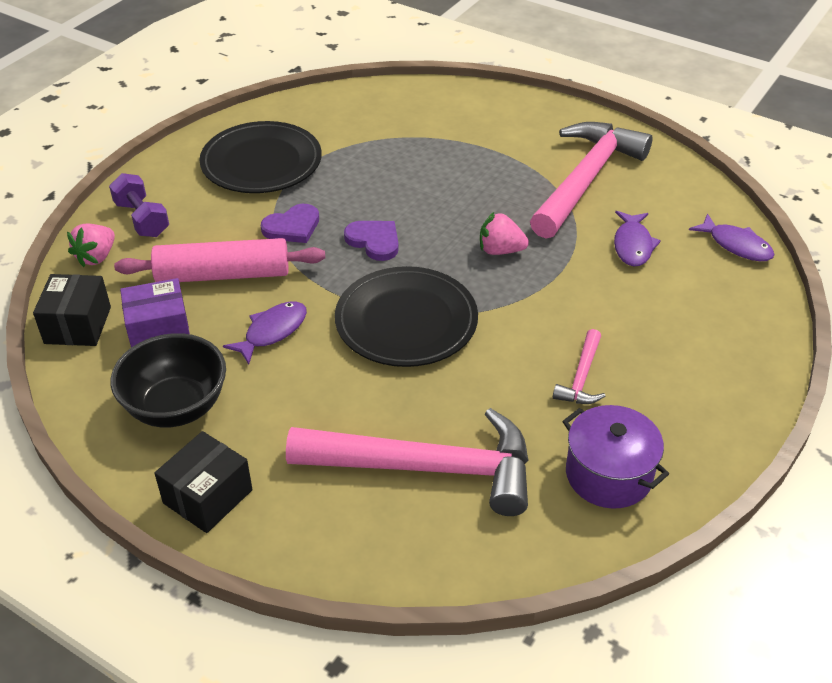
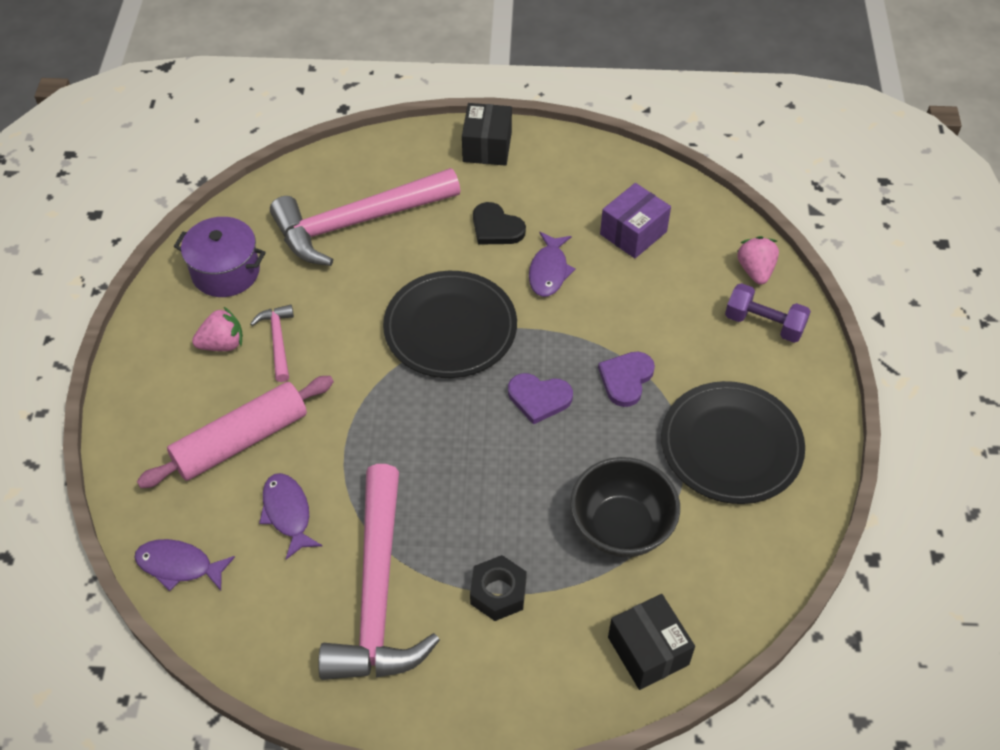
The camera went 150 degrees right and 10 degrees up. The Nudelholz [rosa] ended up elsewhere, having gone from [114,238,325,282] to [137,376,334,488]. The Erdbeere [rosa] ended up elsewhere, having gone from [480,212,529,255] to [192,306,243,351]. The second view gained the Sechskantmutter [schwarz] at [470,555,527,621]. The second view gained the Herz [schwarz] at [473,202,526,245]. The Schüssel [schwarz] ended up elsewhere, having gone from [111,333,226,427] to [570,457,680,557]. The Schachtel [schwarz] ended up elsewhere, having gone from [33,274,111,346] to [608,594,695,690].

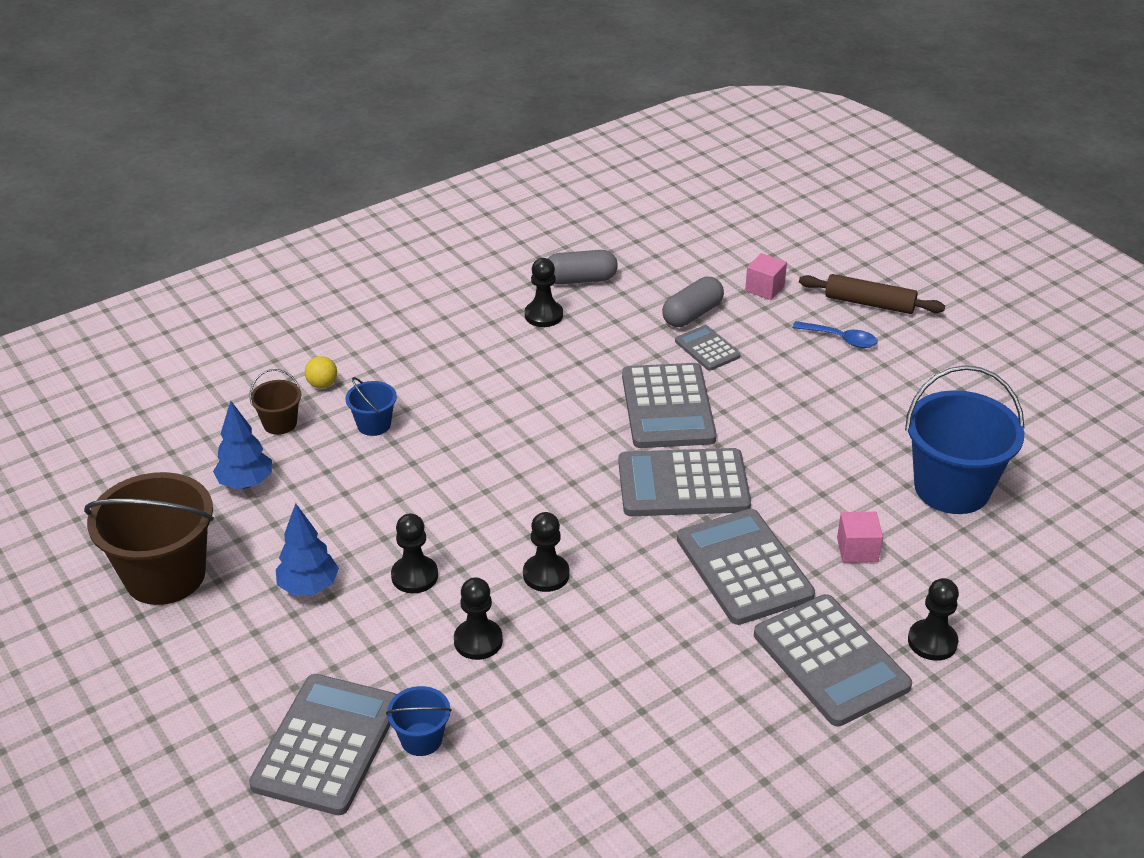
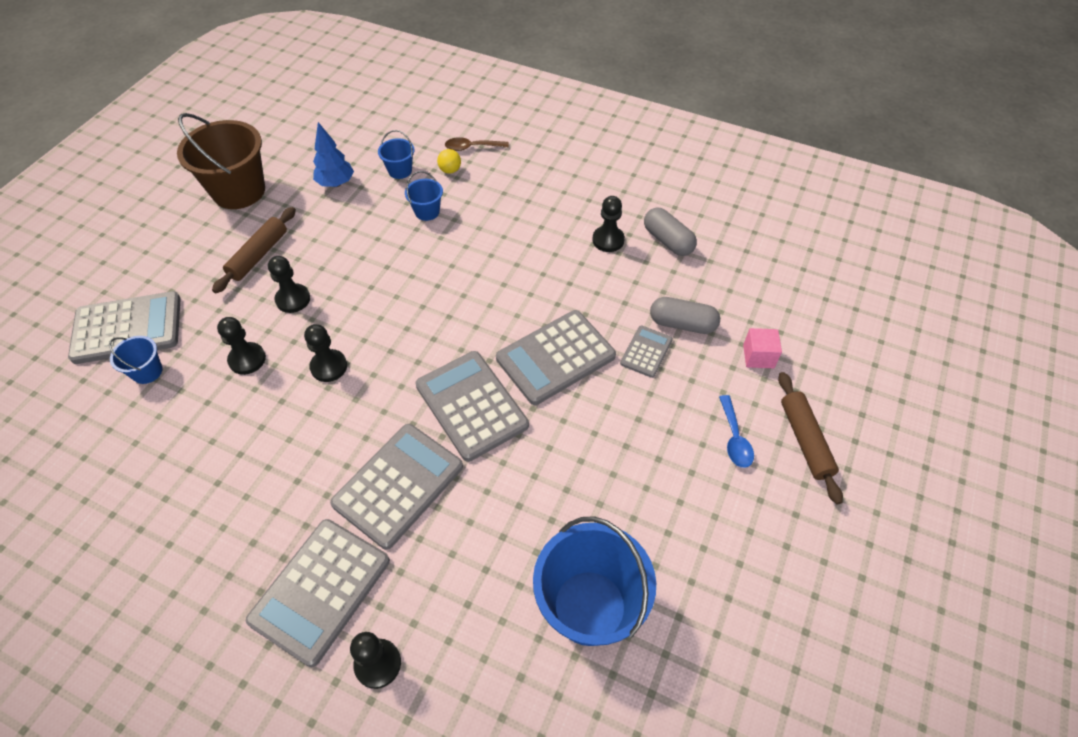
The camera went 60 degrees right and 15 degrees up. Where the Baum [blau] stood at [276,503,339,595], the Nudelholz [braun] came to stand at [212,207,296,293]. What was the Eimer [braun] at [250,369,301,435] turned into the Eimer [blau] at [378,130,414,179]. The second view gained the Löffel [braun] at [445,137,509,151]. The second view lost the Kubus [rosa] at [837,512,883,563].

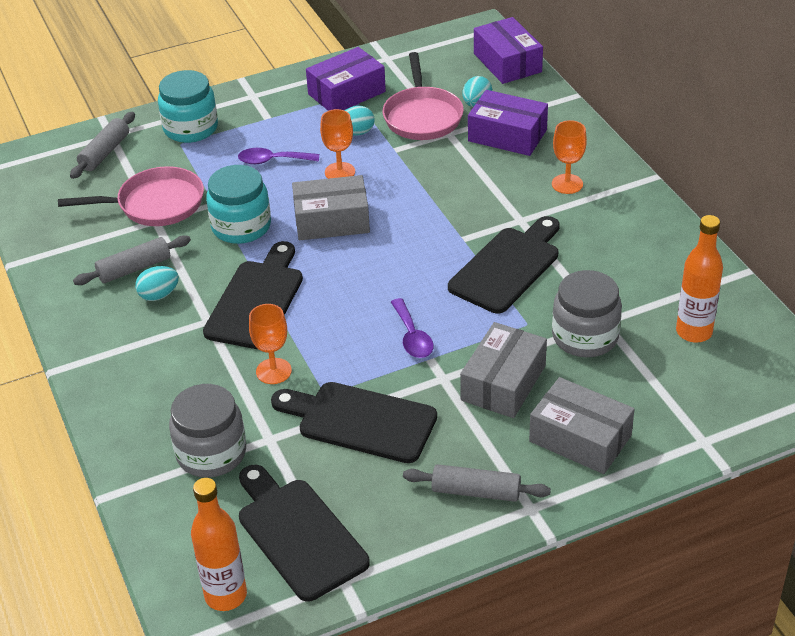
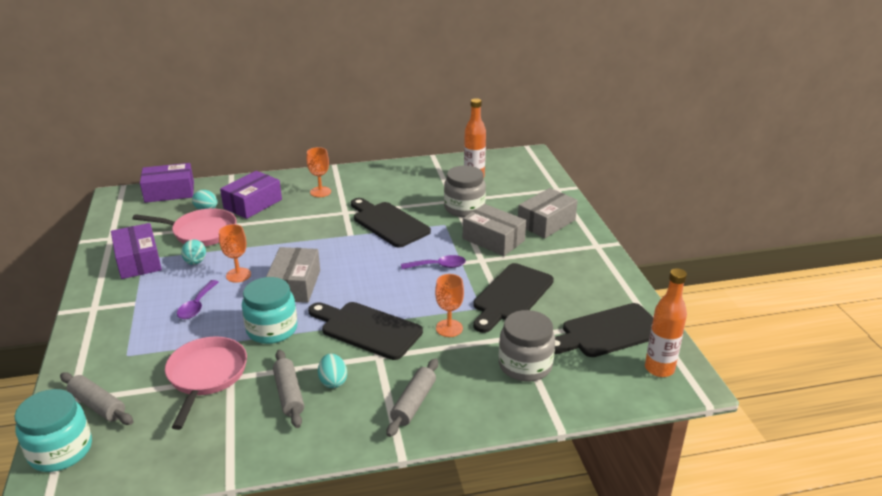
The camera went 80 degrees left and 10 degrees down. The Einmachglas [türkis] ended up elsewhere, having gone from [158,70,218,143] to [15,389,92,472]. The Nudelholz [grau] ended up elsewhere, having gone from [403,464,551,502] to [387,358,438,437].

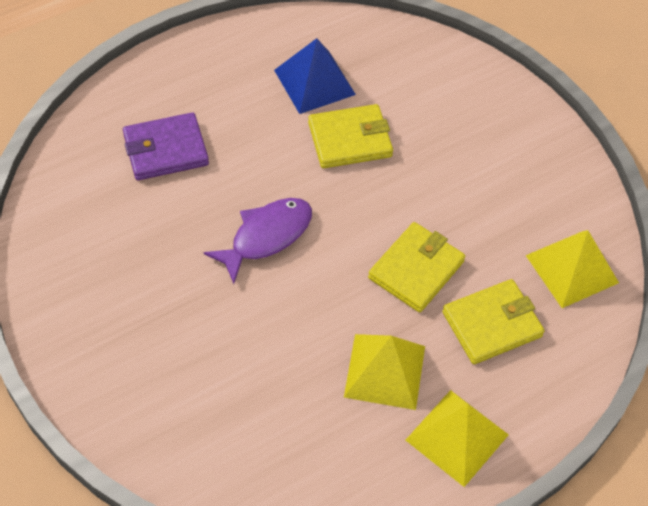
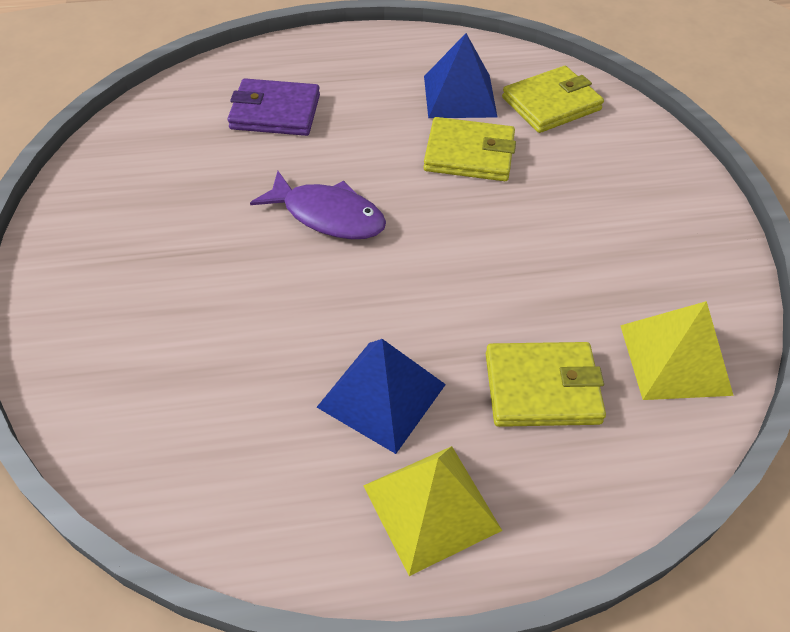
The camera went 25 degrees right and 5 degrees down. The Fisch [lila] at [204,198,312,284] ended up facing another way, 45 degrees clockwise from before. What was the Pyramide [gelb] at [344,334,425,410] turned into the Pyramide [blau] at [317,339,446,454]. The Geldbörse [gelb] ended up elsewhere, having gone from [368,222,465,312] to [502,66,604,133].

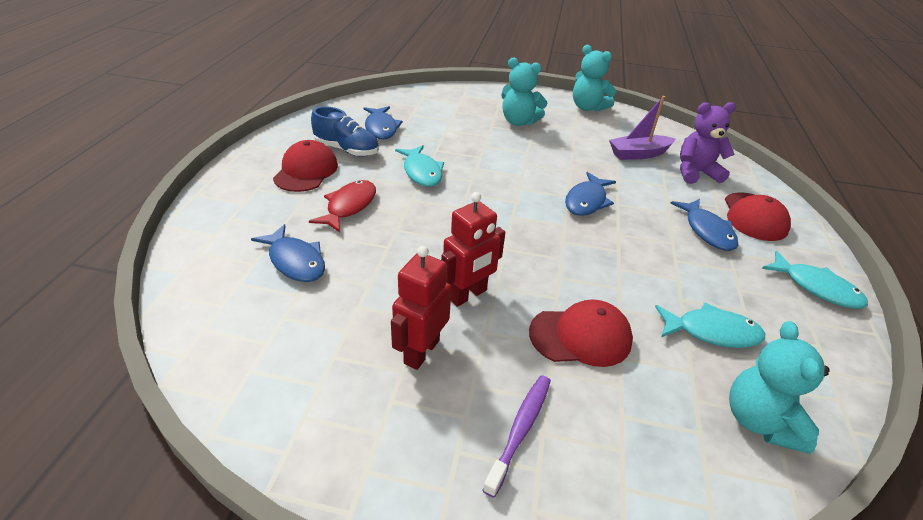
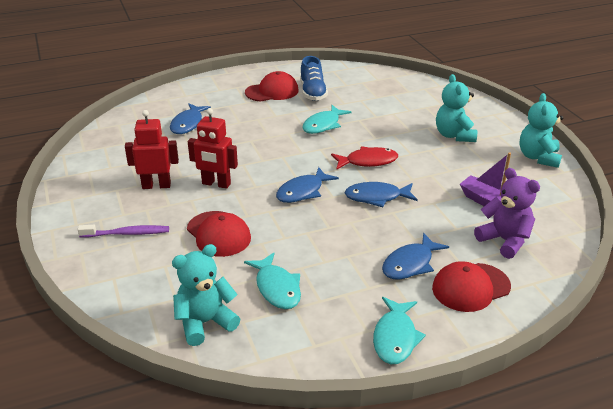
The camera went 60 degrees right and 5 degrees down. The Fisch [blau] ended up elsewhere, having gone from [364,106,403,139] to [276,167,339,203]. The Fisch [rot] ended up elsewhere, having gone from [309,180,376,233] to [331,146,398,170].

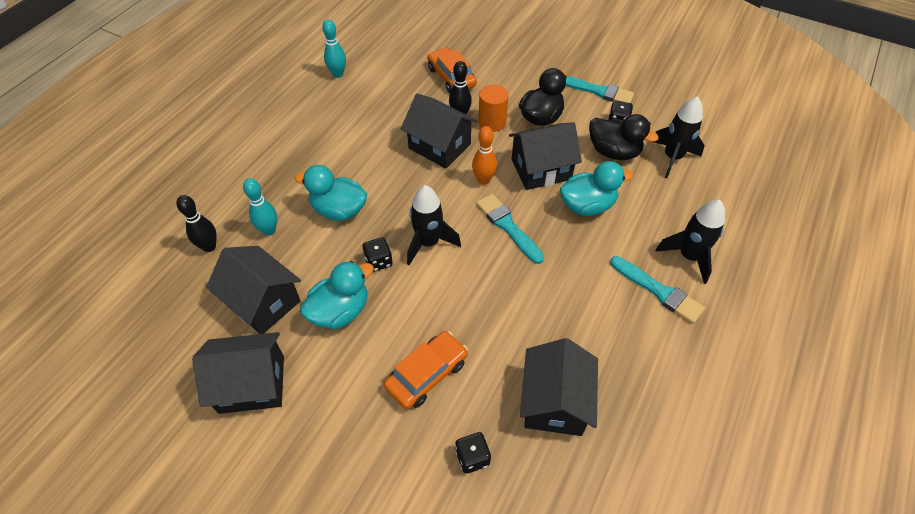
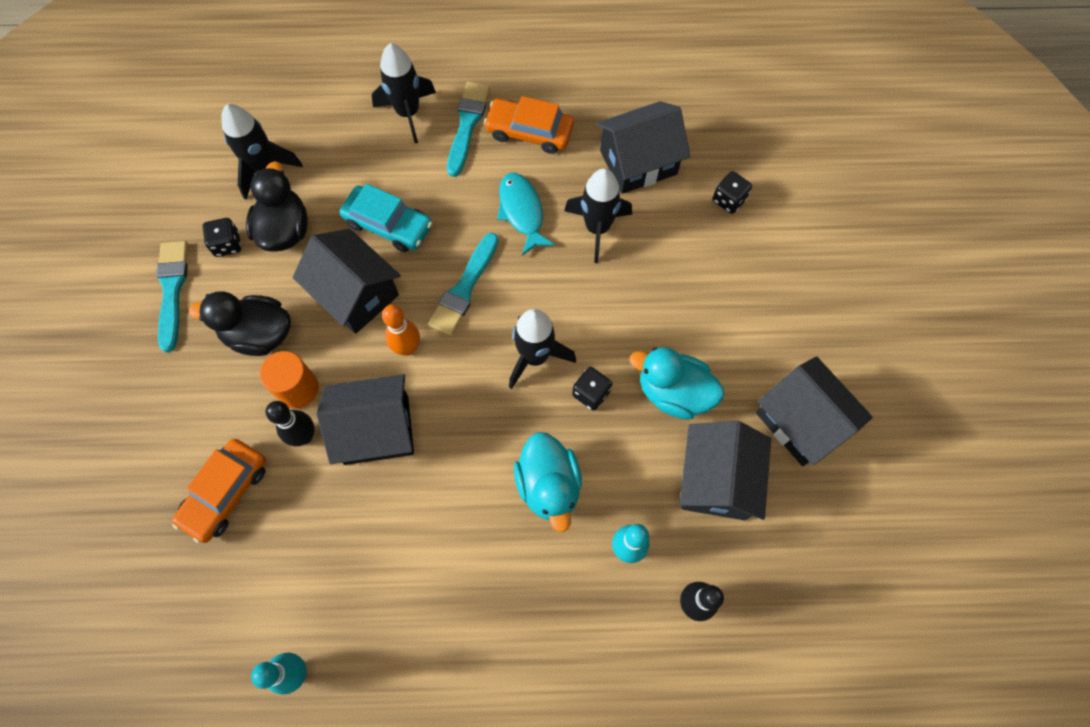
The camera went 120 degrees left and 15 degrees up. The Haus [schwarz] at [401,93,477,169] ended up facing another way, 75 degrees clockwise from before. Where the Ente [türkis] stood at [560,161,633,216], the Auto [türkis] came to stand at [339,184,432,252]. The Auto [orange] ended up elsewhere, having gone from [384,331,468,409] to [484,96,574,154]. The second view gained the Fisch [türkis] at [497,173,555,255]. The second view gained the Rakete [schwarz] at [564,168,632,263].

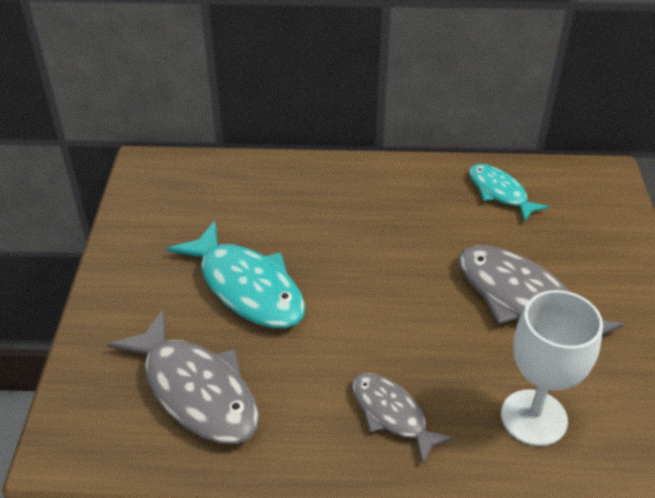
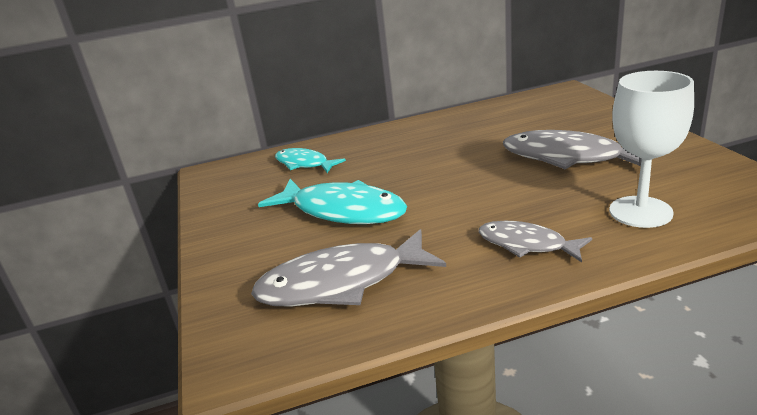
The camera went 15 degrees left and 15 degrees down. The Fisch [grau] at [108,310,259,444] ended up facing another way, 135 degrees clockwise from before. The Fisch [türkis] ended up elsewhere, having gone from [469,164,549,222] to [275,148,346,173].

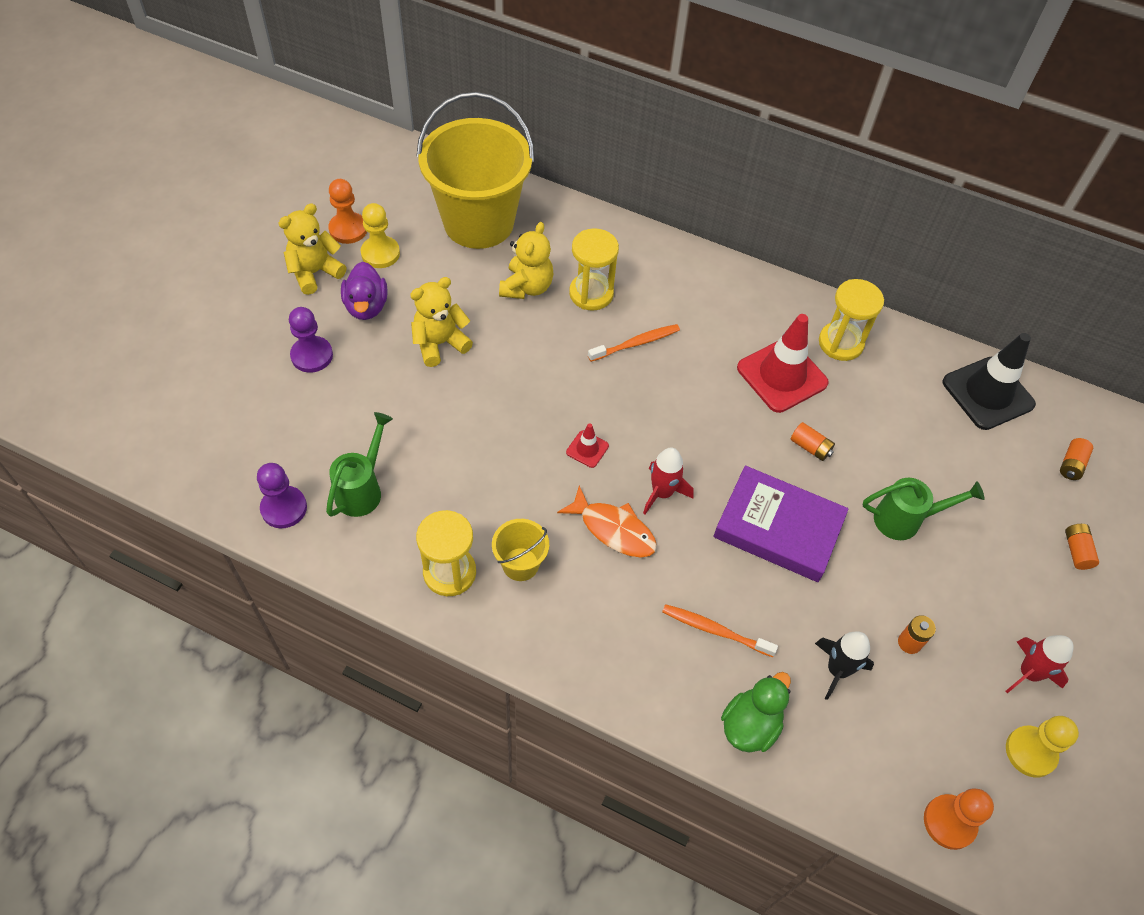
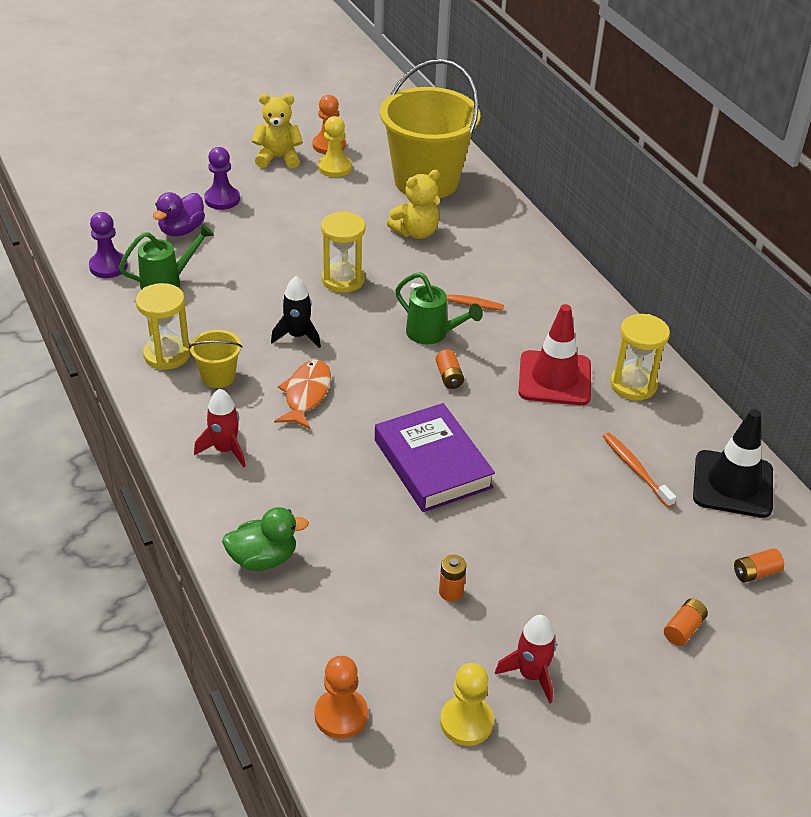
The camera went 40 degrees right and 15 degrees down. The Ente [lila] ended up elsewhere, having gone from [341,262,387,320] to [153,192,205,236]. The Rakete [rot] ended up elsewhere, having gone from [643,447,694,514] to [194,389,246,467]. The Rakete [schwarz] ended up elsewhere, having gone from [815,631,874,700] to [271,276,321,348]. The Fisch [orange] at [557,485,657,557] ended up facing another way, 150 degrees counterclockwise from before. The Sanduhr [gelb] ended up elsewhere, having gone from [569,228,619,311] to [321,211,366,293]. The Gießkanne [grün] ended up elsewhere, having gone from [863,478,985,540] to [395,272,483,344]. The Batterie [orange] ended up elsewhere, having gone from [790,422,835,461] to [435,349,464,389]. The Zahnbürste [orange] ended up elsewhere, having gone from [662,604,778,657] to [603,433,676,508]. The second view lost the Teddybär [gelb] at [410,277,473,367]. The second view lost the Leitkegel [rot] at [566,423,609,468].

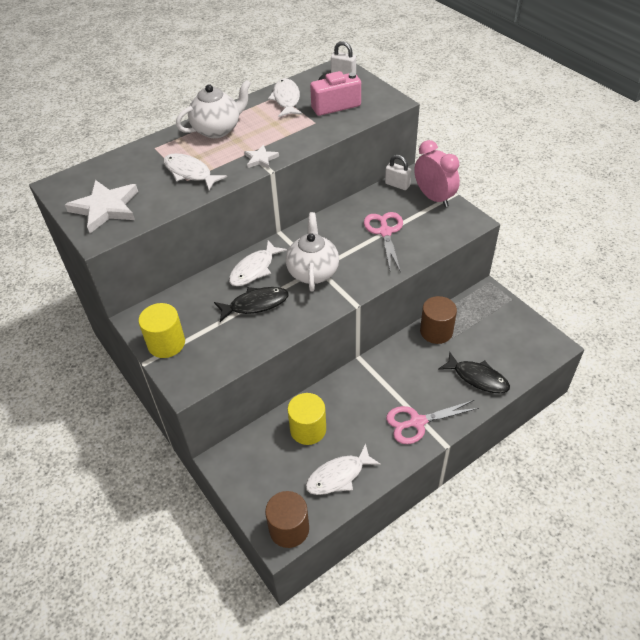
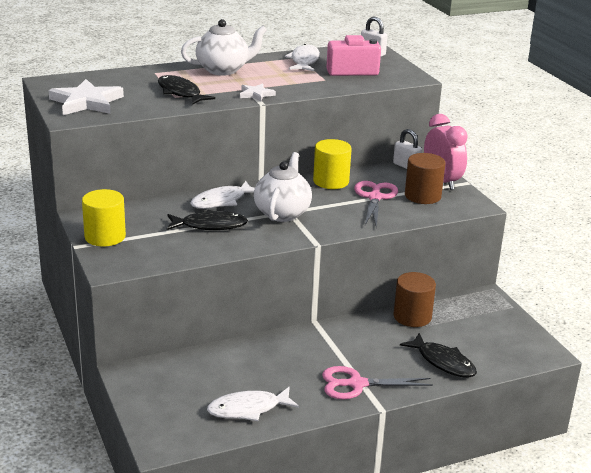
The camera went 10 degrees right and 20 degrees down. What was the Fisch [weiß] at [164,153,227,190] turned into the Fisch [schwarz] at [158,75,215,105]. The Vollzylinder [gelb] ended up elsewhere, having gone from [288,393,326,445] to [313,139,352,189]. The Vollzylinder [braun] ended up elsewhere, having gone from [265,491,309,548] to [405,153,445,204].

